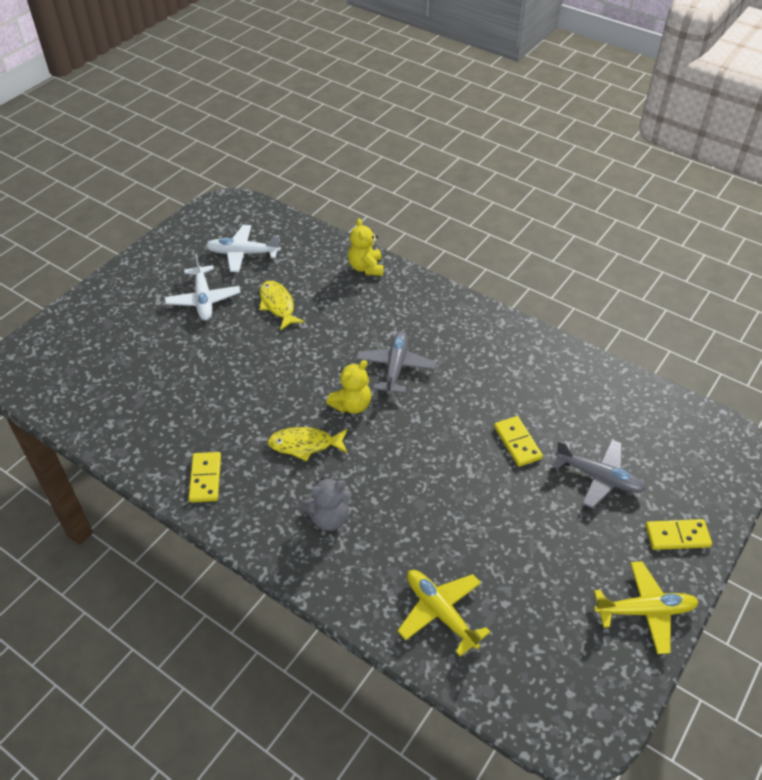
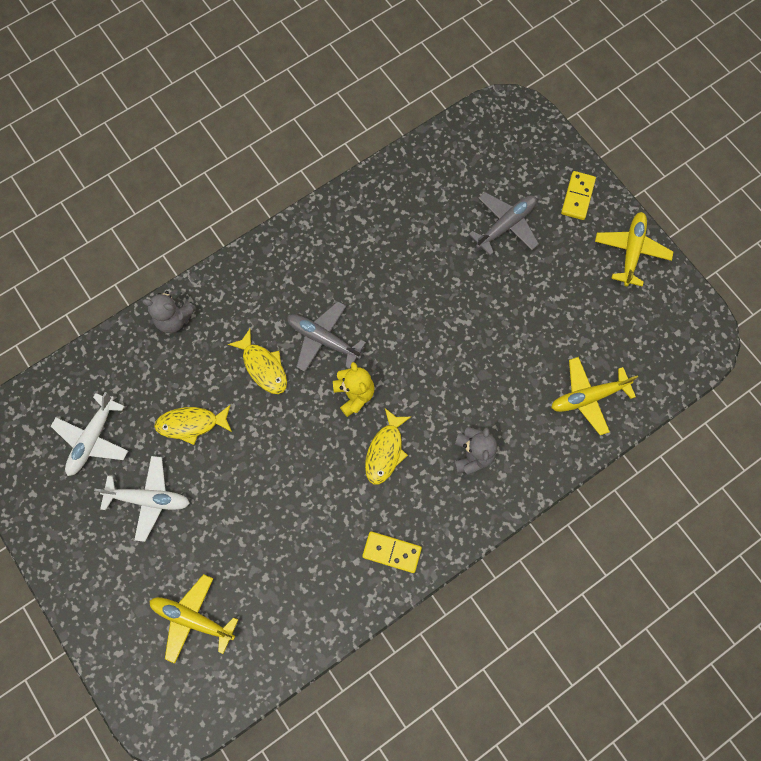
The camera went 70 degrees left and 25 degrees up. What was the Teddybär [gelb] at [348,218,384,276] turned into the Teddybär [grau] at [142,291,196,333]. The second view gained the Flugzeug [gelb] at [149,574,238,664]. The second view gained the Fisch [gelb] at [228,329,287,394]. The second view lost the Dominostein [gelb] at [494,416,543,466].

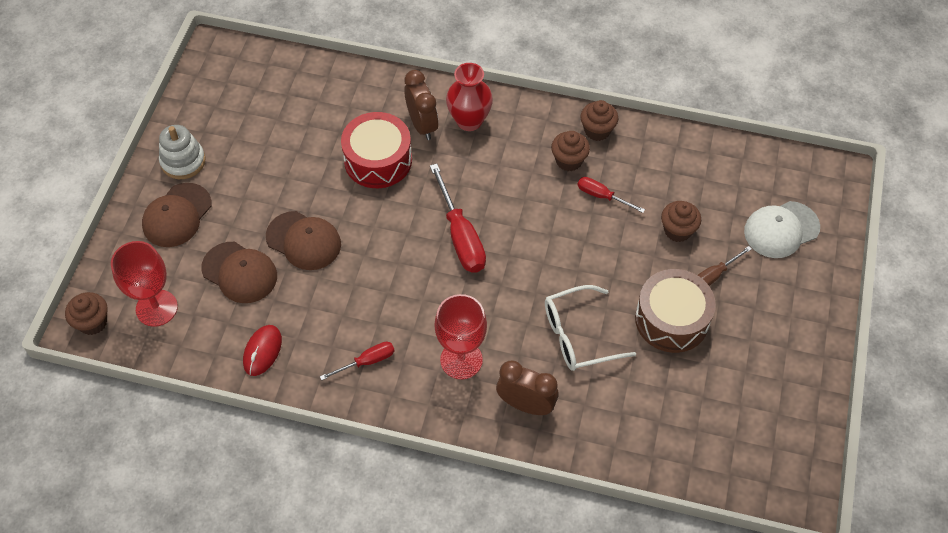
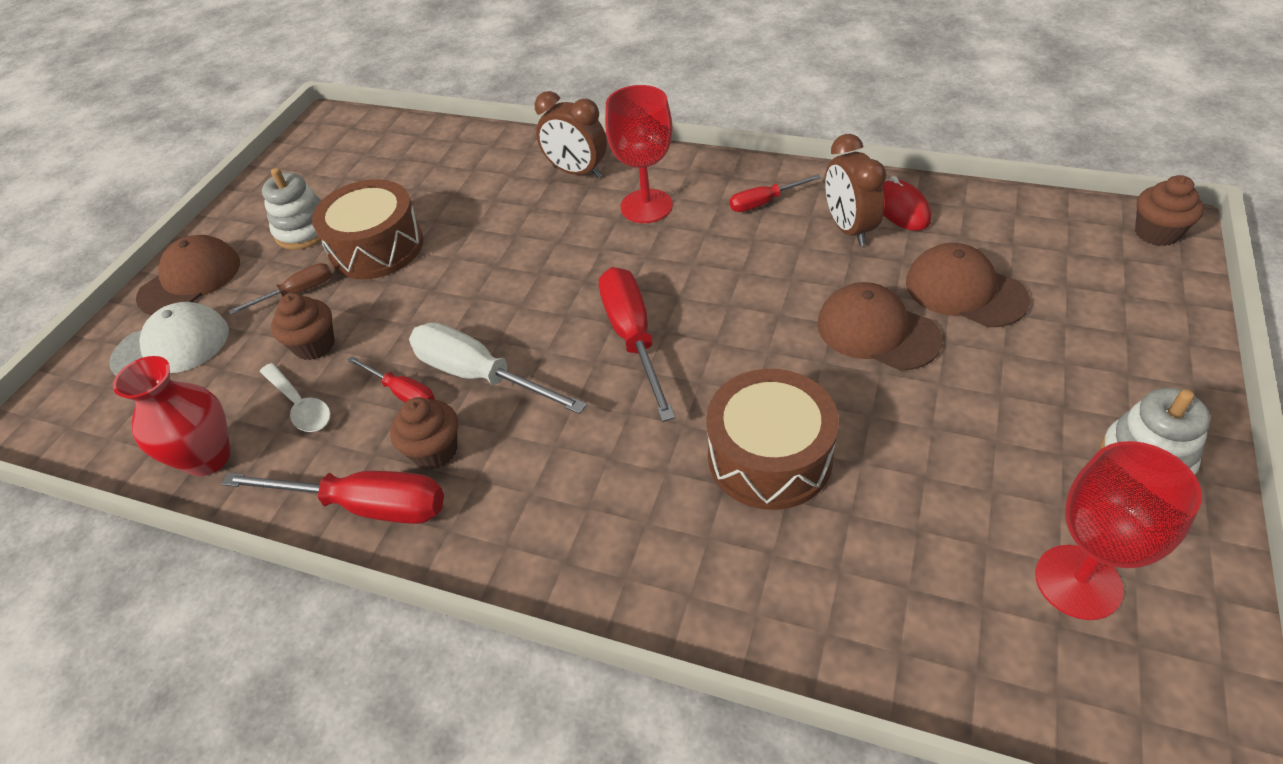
The camera went 170 degrees left and 10 degrees down. The Vase [rot] ended up elsewhere, having gone from [446,63,493,131] to [113,356,231,477]. The Kappe [braun] ended up elsewhere, having gone from [142,183,212,247] to [136,235,240,315]. Where the Muffin [braun] stood at [580,100,618,141], the Schraubenzieher [rot] came to stand at [221,471,444,524]. The second view gained the Löffel [weiß] at [260,363,331,432]. The second view gained the Stapelspielzeug [weiß] at [262,168,322,250]. The second view gained the Schraubenzieher [weiß] at [409,322,587,414]. What was the Trommel [rot] at [341,112,412,188] turned into the Trommel [braun] at [706,369,839,510]. The Wecker [braun] ended up elsewhere, having gone from [404,70,438,140] to [825,134,886,246]. The Computermaus [rot] at [243,325,282,376] ended up facing another way, 45 degrees counterclockwise from before. The Kelch [rot] ended up elsewhere, having gone from [111,241,178,327] to [1035,441,1202,620]. The second view lost the Brille [weiß] at [545,285,636,371].

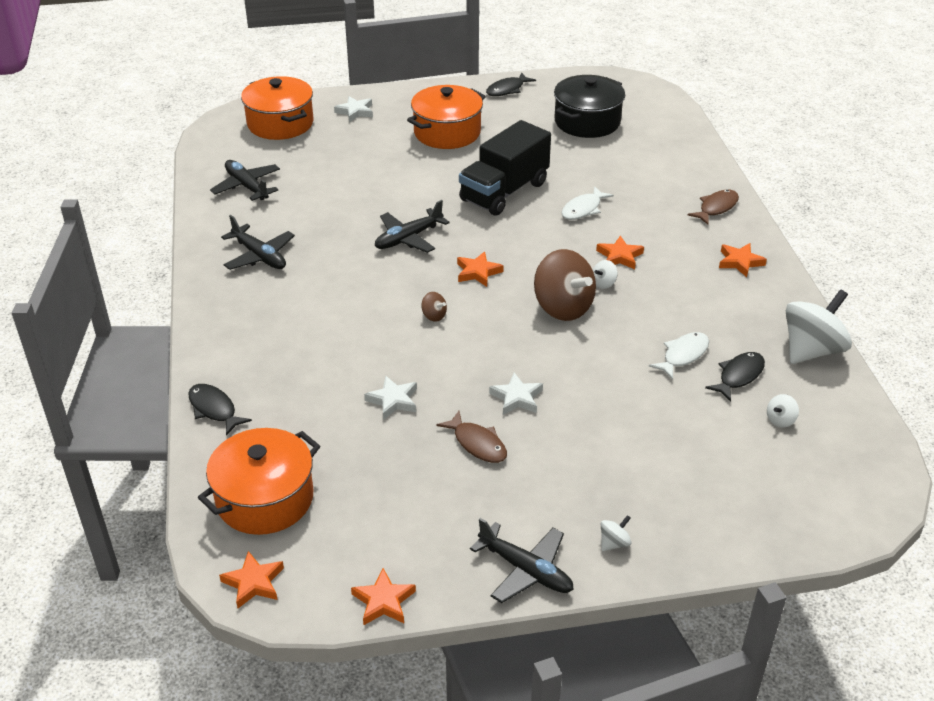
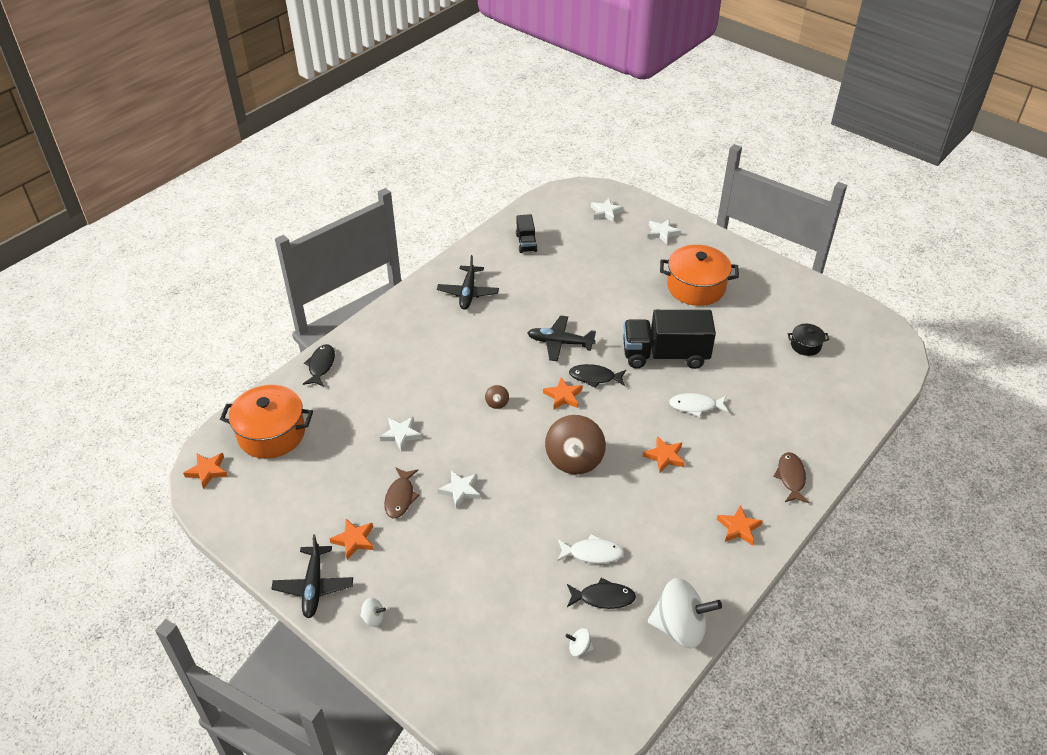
The camera went 50 degrees right and 5 degrees up. The Stern [orange] ended up elsewhere, having gone from [351,568,416,625] to [330,519,374,560]. Where the Flugzeug [schwarz] stood at [210,160,280,201], the Lastwagen [schwarz] came to stand at [516,214,538,253]. The Fisch [schwarz] ended up elsewhere, having gone from [486,72,536,96] to [569,364,626,388]. Where the Kochtopf [orange] stood at [241,76,313,140], the Stern [weiß] came to stand at [591,198,624,222]. The Fisch [braun] at [687,190,739,225] ended up facing another way, 90 degrees counterclockwise from before. The size of the Kochtopf [schwarz] at [554,75,625,138] changed by a factor of 0.49. The second view lost the Kreisel [weiß] at [593,260,618,289].

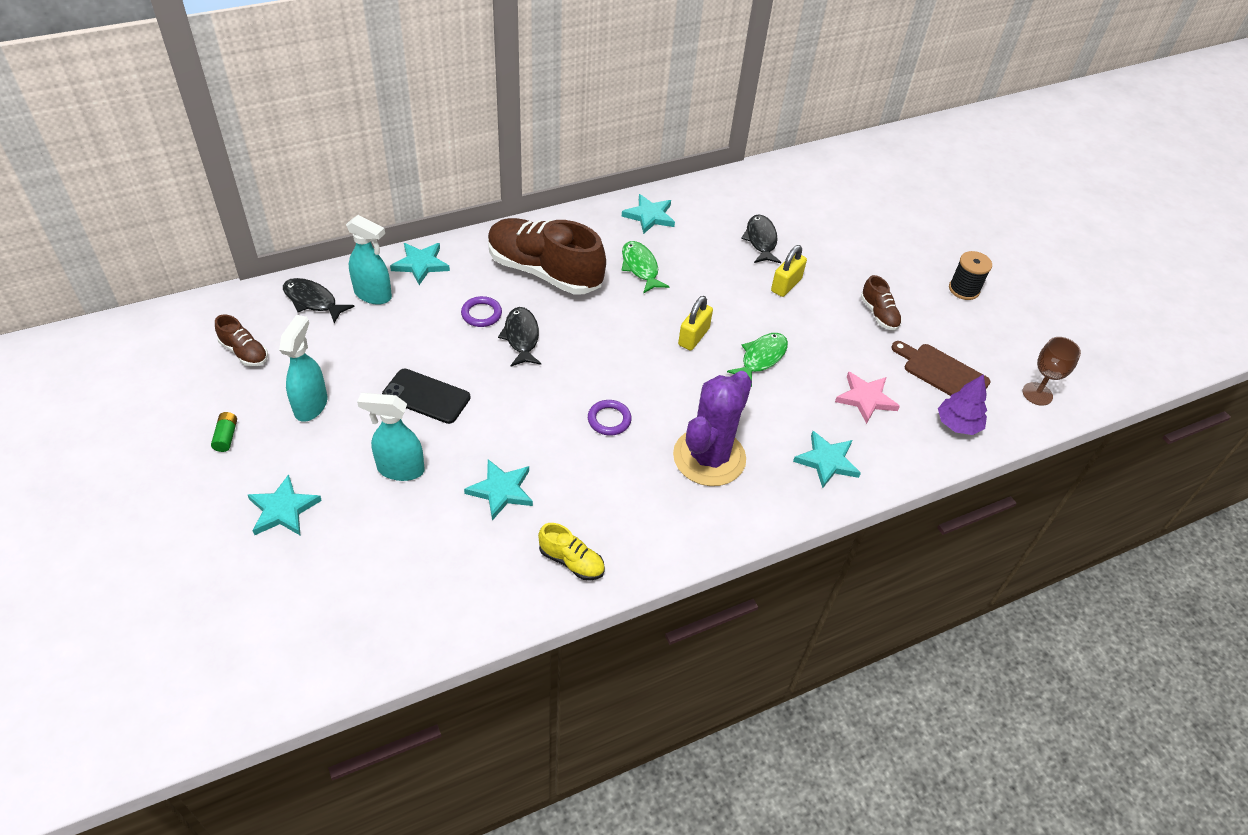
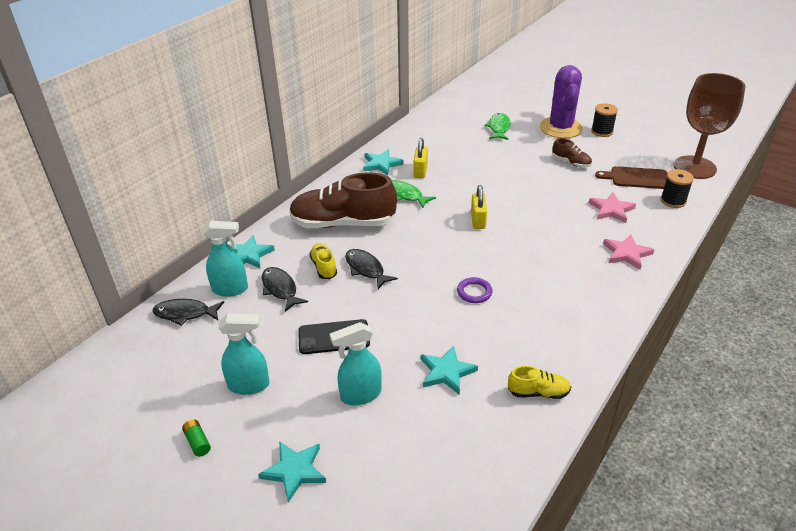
The camera went 25 degrees left and 10 degrees down. The Sprühflasche [türkis] at [279,315,327,422] ended up facing another way, 105 degrees clockwise from before. The Fisch [schwarz] ended up elsewhere, having gone from [741,214,781,263] to [262,267,308,312]. Where the Ring [lila] stood at [461,296,502,327], the Schuh [gelb] came to stand at [309,243,337,279]. The Vorhängeschloss [gelb] ended up elsewhere, having gone from [771,245,807,297] to [413,138,428,178]. The Fisch [grün] ended up elsewhere, having gone from [727,333,788,387] to [484,113,511,140]. The Kaktus [lila] ended up elsewhere, having gone from [673,371,752,486] to [540,65,583,138]. What was the Stern [türkis] at [793,431,861,488] turned into the Stern [rosa] at [603,235,655,270]. Where the Baum [lila] stood at [938,374,987,435], the Garnrolle [schwarz] came to stand at [661,169,694,208]. The size of the Kelch [braun] at [1023,337,1081,406] changed by a factor of 1.99. The second view lost the Schuh [braun] at [215,314,268,366].

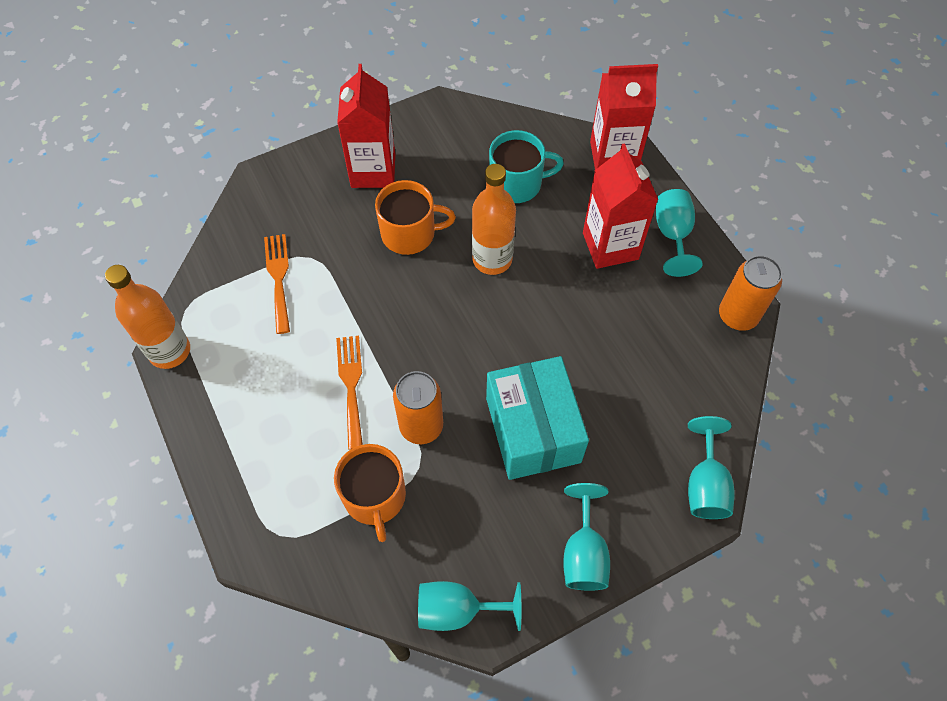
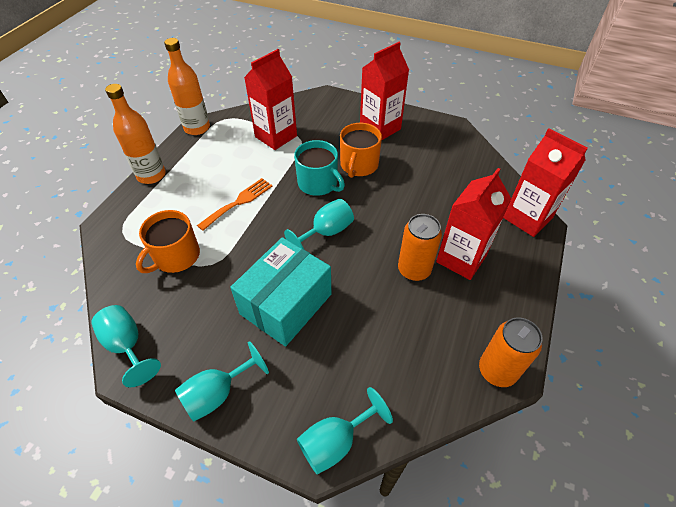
The camera went 50 degrees right and 10 degrees down. The Flasche [orange] ended up elsewhere, having gone from [472,164,516,275] to [105,84,166,184]. Where the Gabel [orange] stood at [264,234,290,334], the Getränkekarton [rot] came to stand at [244,49,297,150]. The Kelch [türkis] ended up elsewhere, having gone from [656,189,702,277] to [284,199,354,249]. The Tasse [türkis] ended up elsewhere, having gone from [489,130,564,203] to [294,140,345,196]. The Tasse [orange] at [375,180,456,255] ended up facing another way, 60 degrees clockwise from before. The Dose [orange] ended up elsewhere, having gone from [393,371,443,444] to [398,214,442,281].

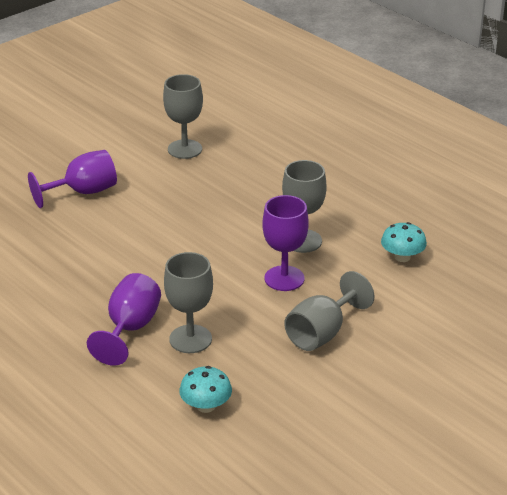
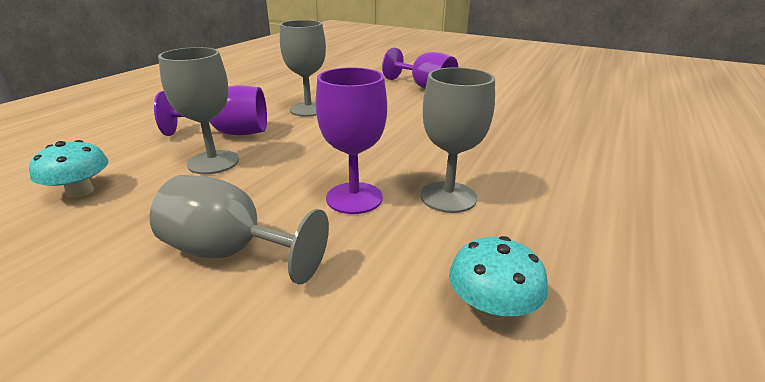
The camera went 70 degrees right and 5 degrees down. The Kelch [grau] ended up elsewhere, having gone from [163,74,203,159] to [280,20,326,117].

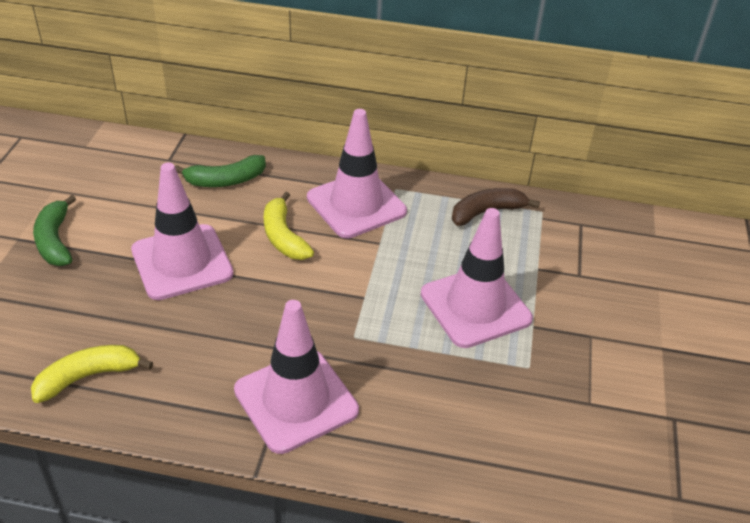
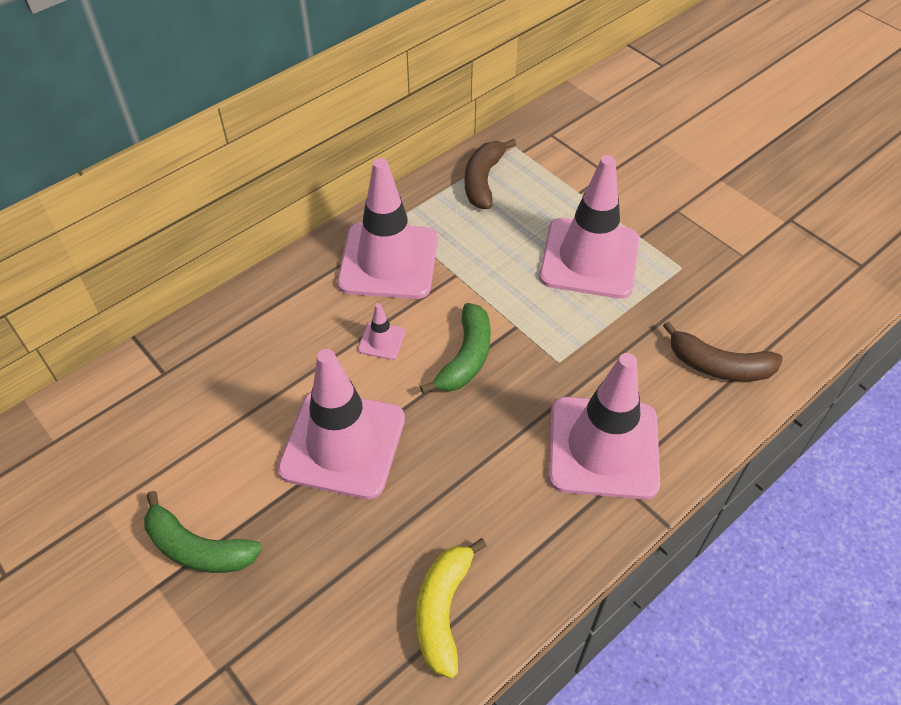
The camera went 50 degrees left and 10 degrees up. Where the Banane [gelb] stood at [264,192,314,260], the Leitkegel [rosa] came to stand at [358,303,405,360]. The Banane [grün] ended up elsewhere, having gone from [175,155,266,187] to [420,303,491,394]. The second view gained the Banane [braun] at [663,321,783,382].

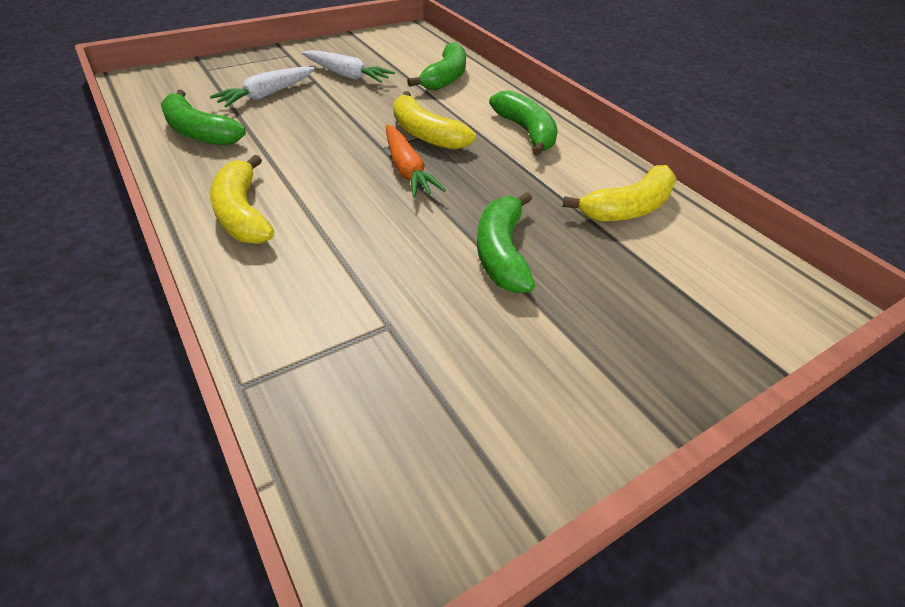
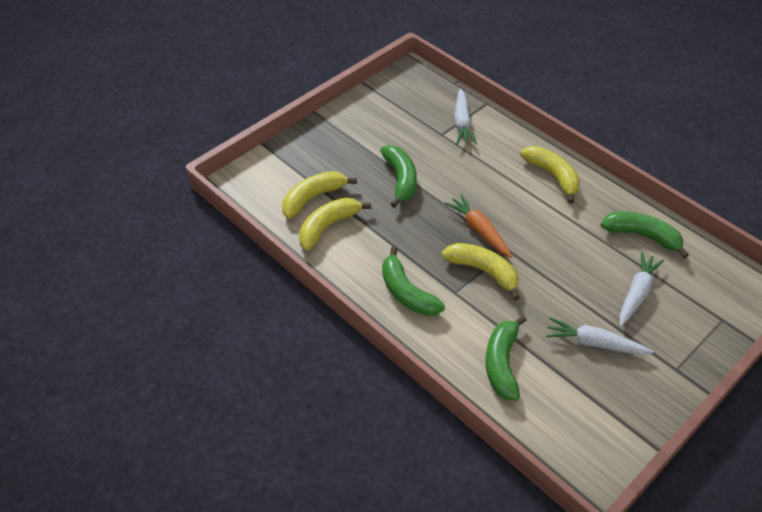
The camera went 170 degrees right and 5 degrees up. The second view gained the Banane [gelb] at [282,171,357,218]. The second view gained the Karotte [weiß] at [454,88,477,145].

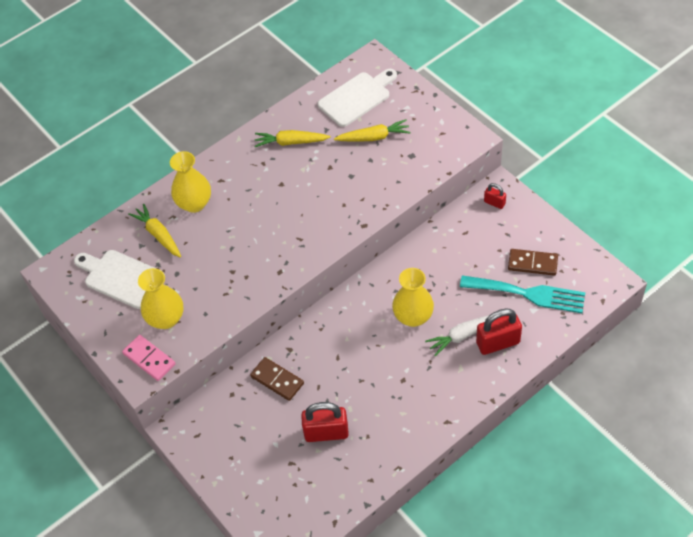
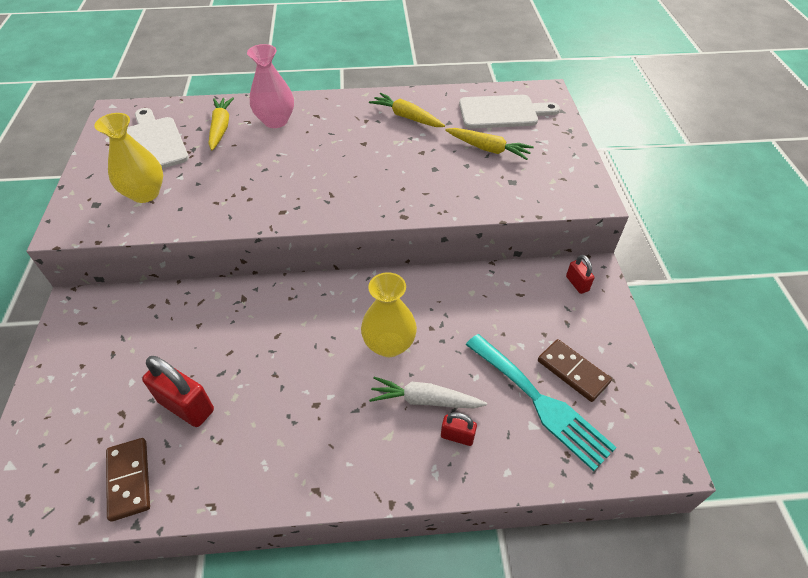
The camera went 30 degrees right and 5 degrees down. The Dominostein [braun] ended up elsewhere, having gone from [250,357,304,401] to [106,438,150,522]. What was the Vase [gelb] at [170,151,211,213] turned into the Vase [rosa] at [247,44,294,128]. The size of the Vorhängeschloss [rot] at [476,309,522,355] changed by a factor of 0.54. The second view lost the Dominostein [rosa] at [122,335,175,381].

